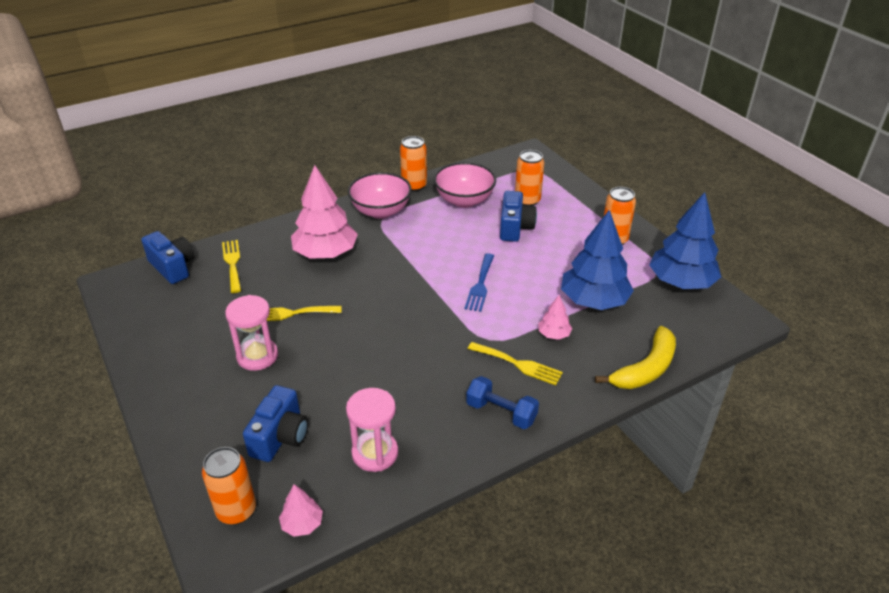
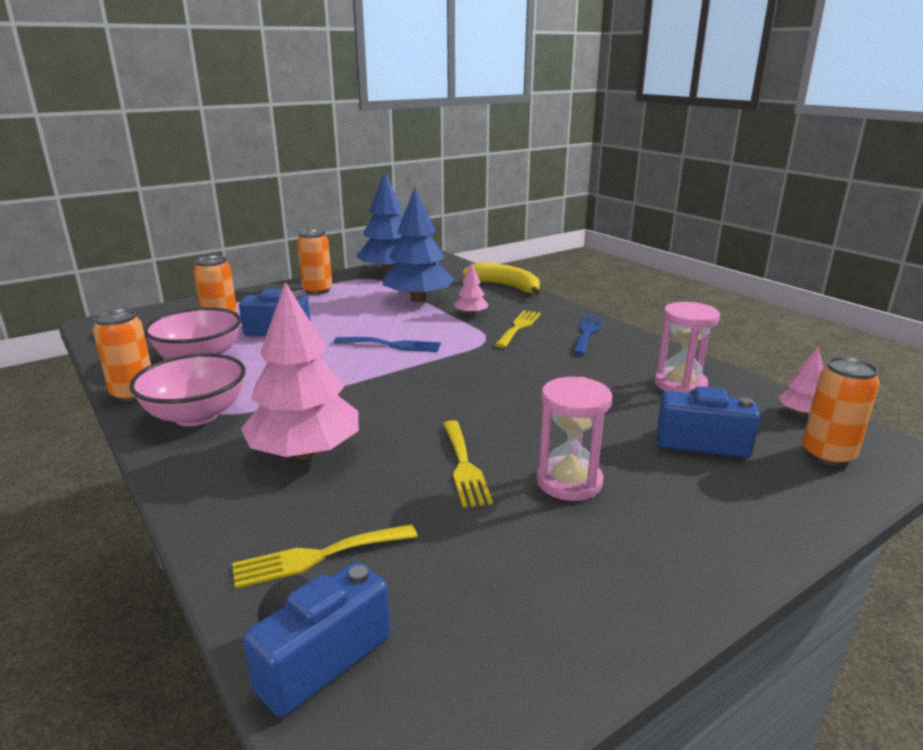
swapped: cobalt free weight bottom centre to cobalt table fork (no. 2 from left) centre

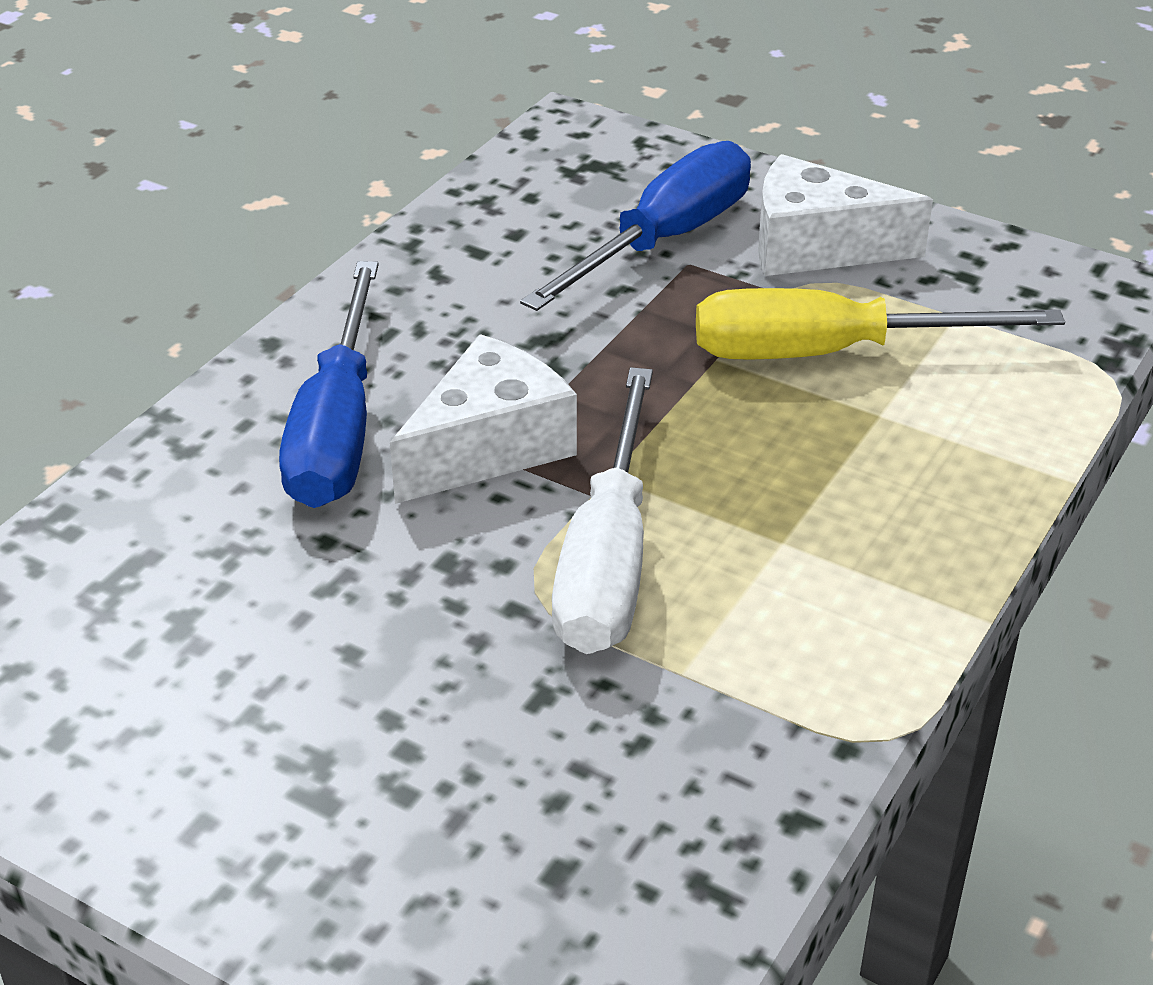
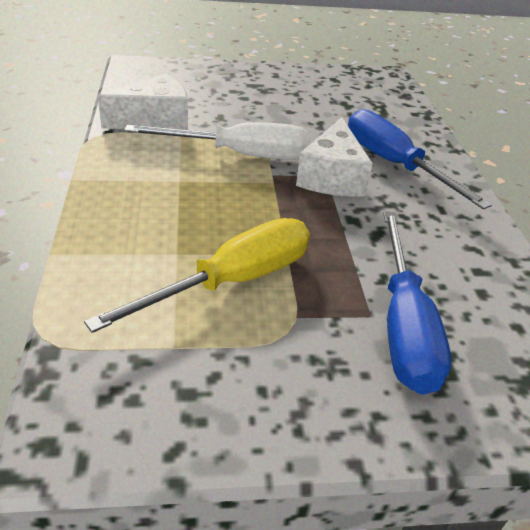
shifted: pure white cheese (no. 2 from left in the first image) top right to pure white cheese (no. 1 from left) top left
rotated: pure white screwdriver centre = top centre 120 degrees clockwise

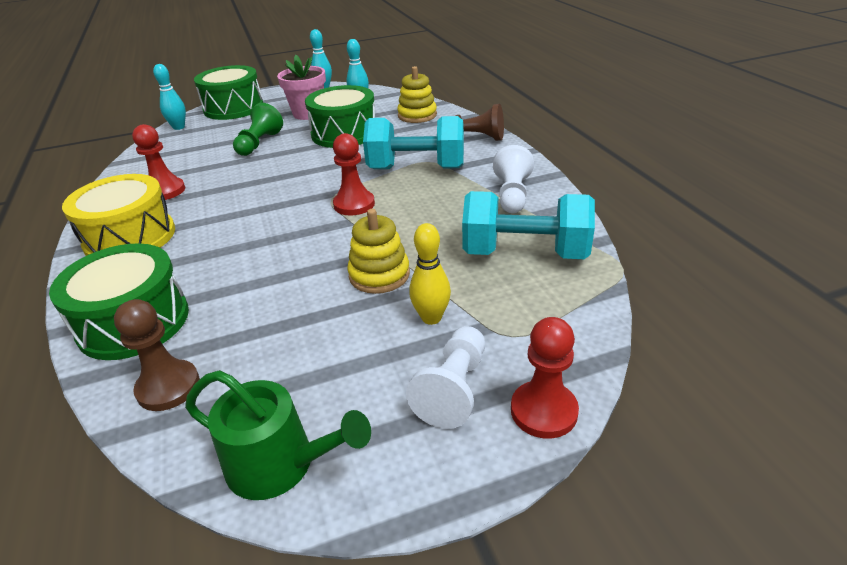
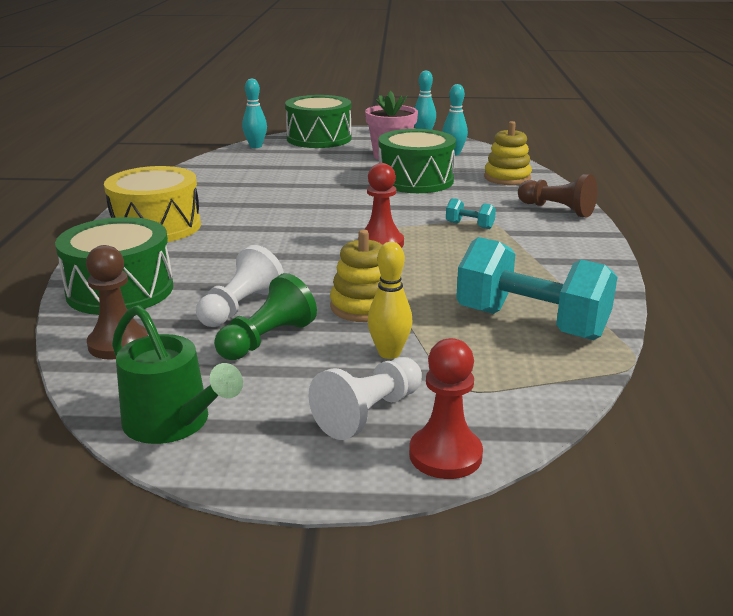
gone: scarlet pawn (no. 1 from left) top left
shifted: green pawn top left to centre; pure white pawn (no. 2 from left in the first image) top centre to pure white pawn (no. 1 from left) middle left
scaled: aqua free weight (no. 1 from left) top centre = centre x0.42

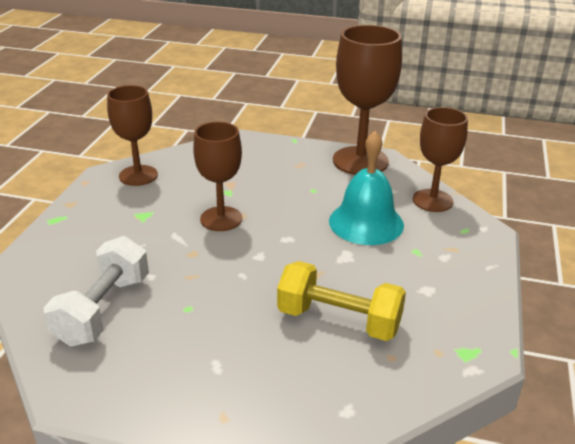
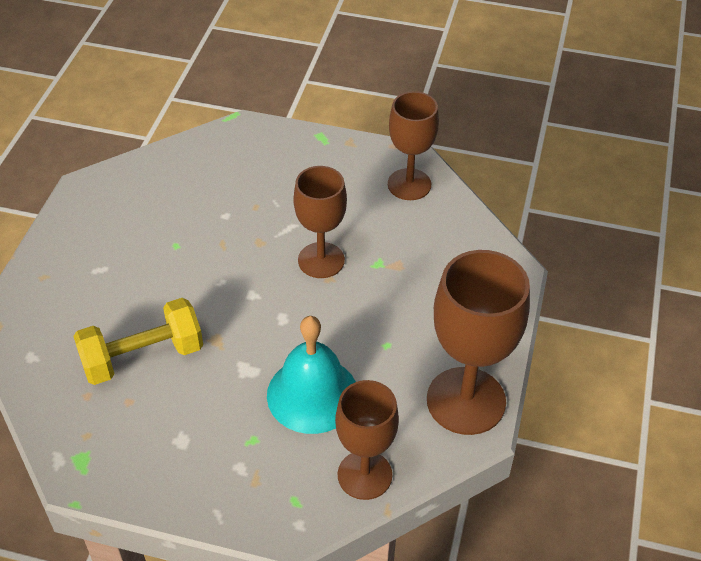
gone: pure white free weight middle left
rotated: yellow free weight bottom centre = middle left 45 degrees clockwise

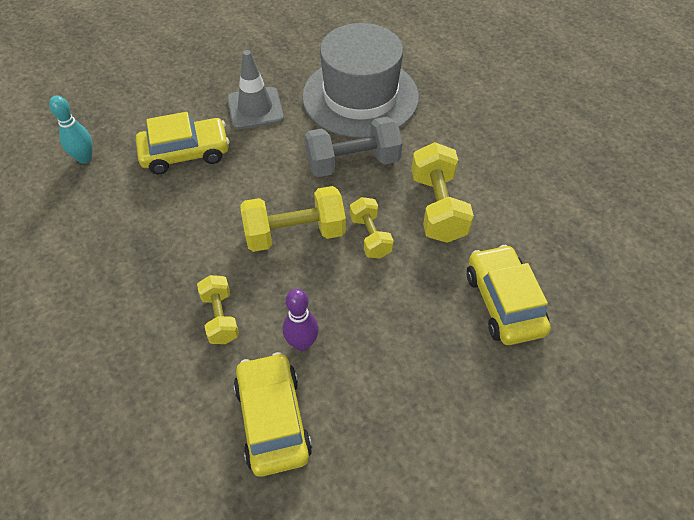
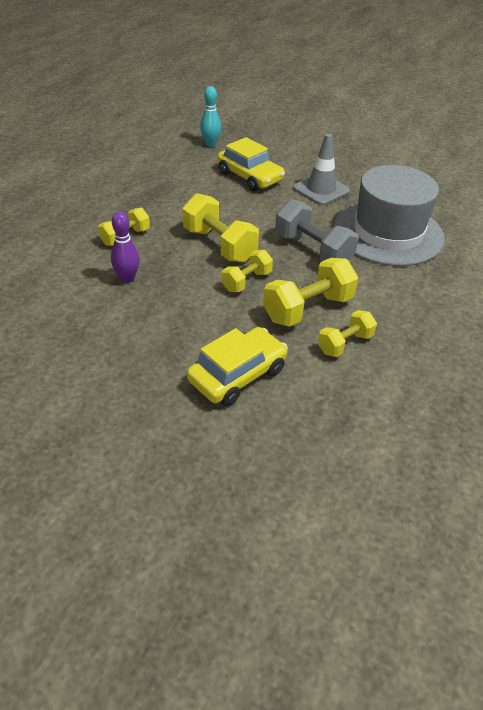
gone: yellow automobile (no. 2 from left) bottom centre
new: yellow free weight (no. 5 from left) middle right

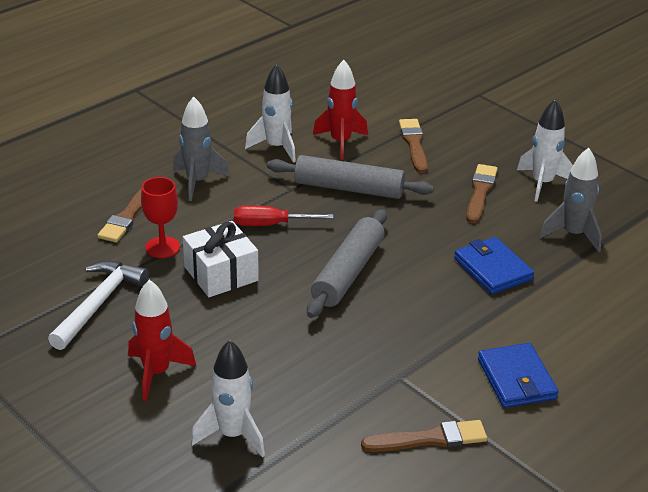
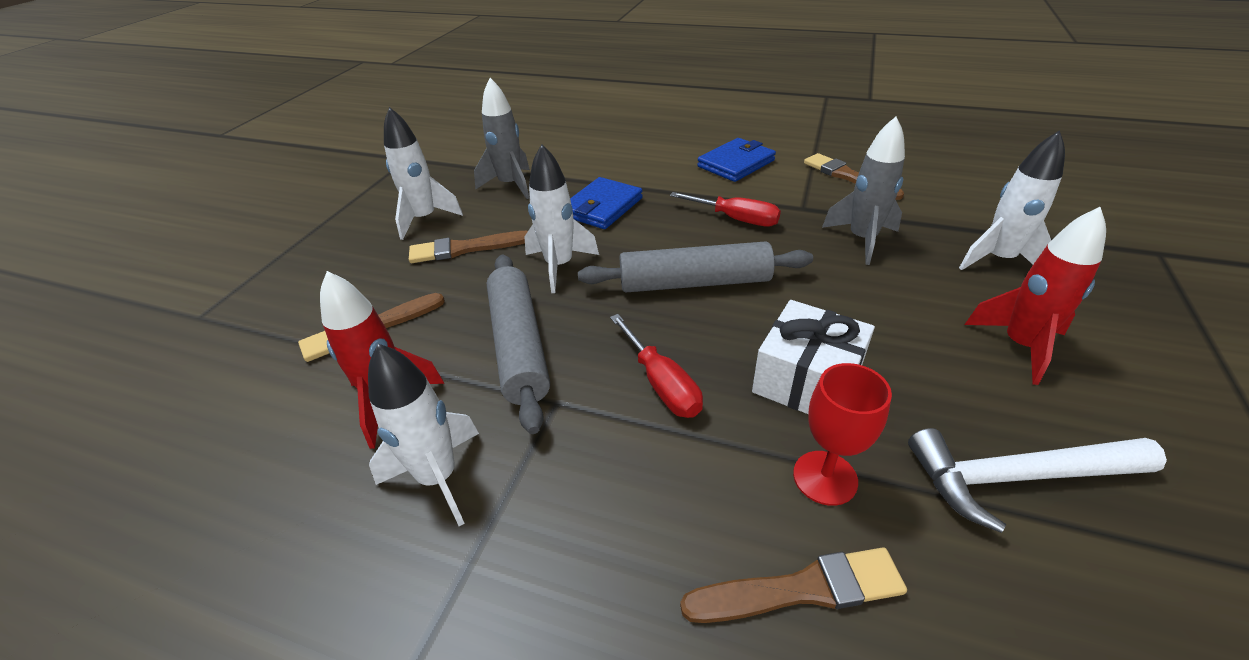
new: pure white rocket (no. 3 from left) top centre; scarlet screwdriver (no. 2 from left) top centre
shifted: ash-grey rocket (no. 1 from left in the first image) top left to ash-grey rocket (no. 2 from left) top right

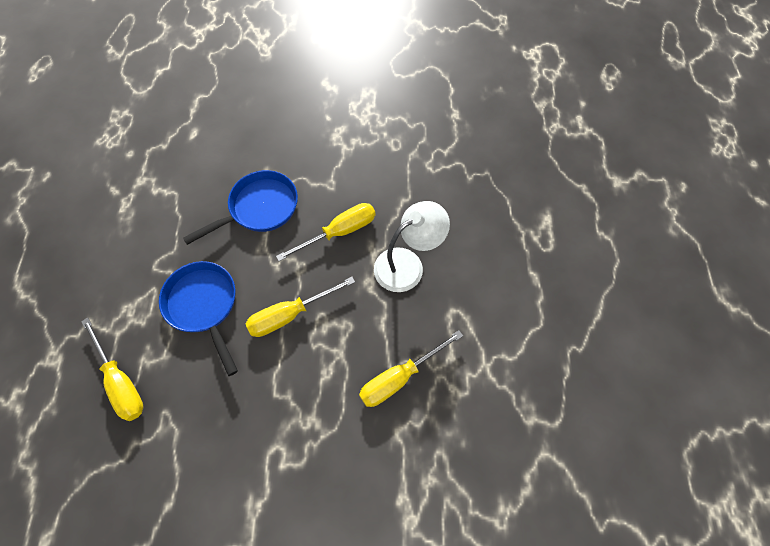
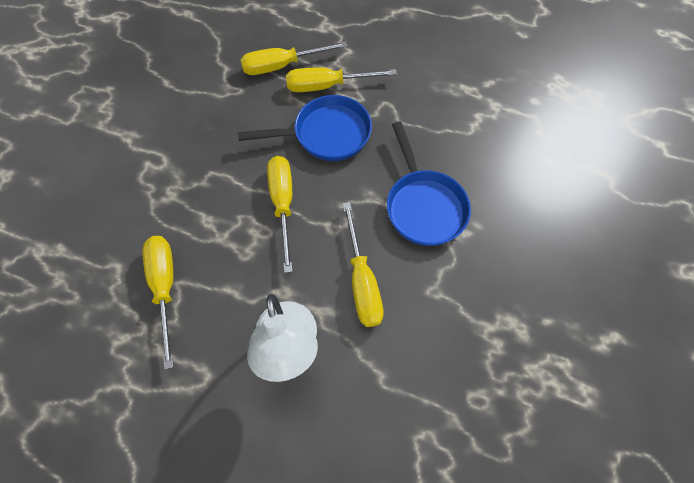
new: yellow screwdriver (no. 4 from left) top centre

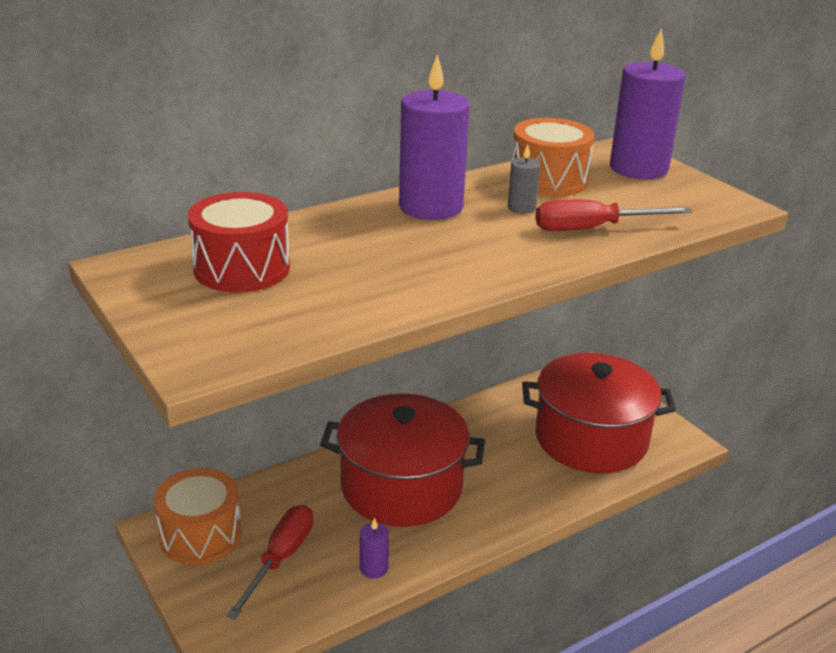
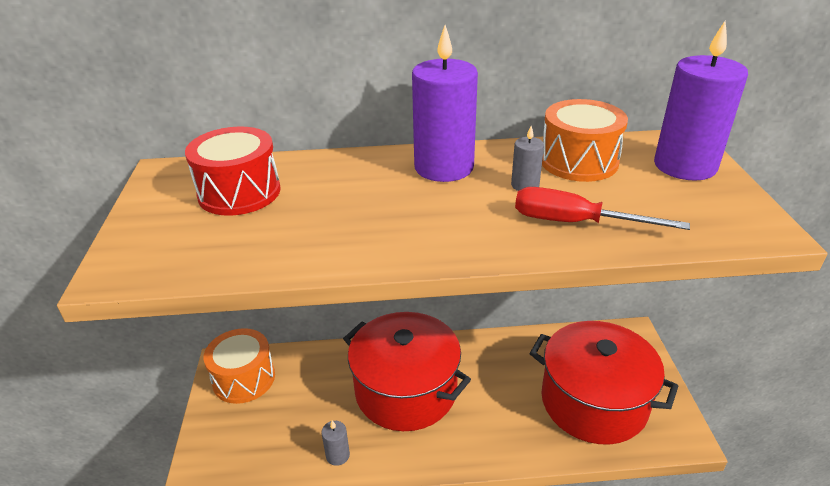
gone: scarlet screwdriver (no. 1 from left) bottom left
repainted: violet pillar candle (no. 1 from left) bottom centre to ash-grey pillar candle (no. 1 from left) bottom centre

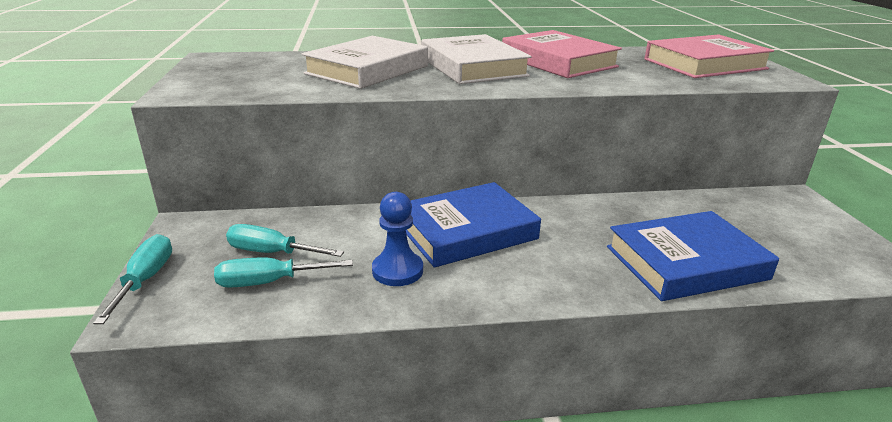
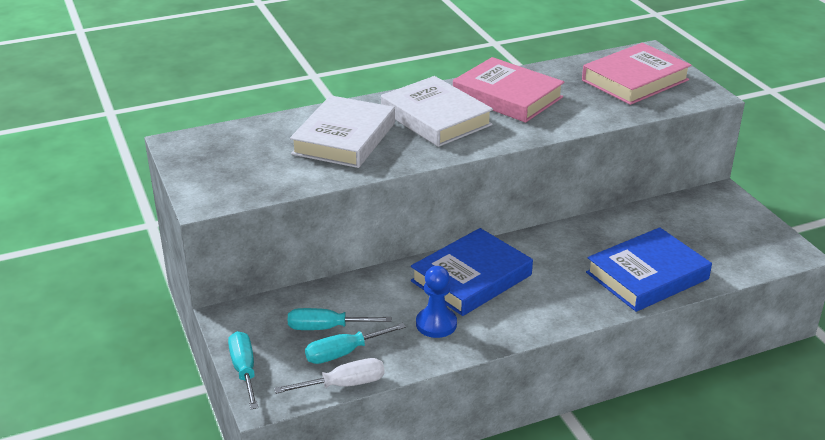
new: pure white screwdriver bottom centre

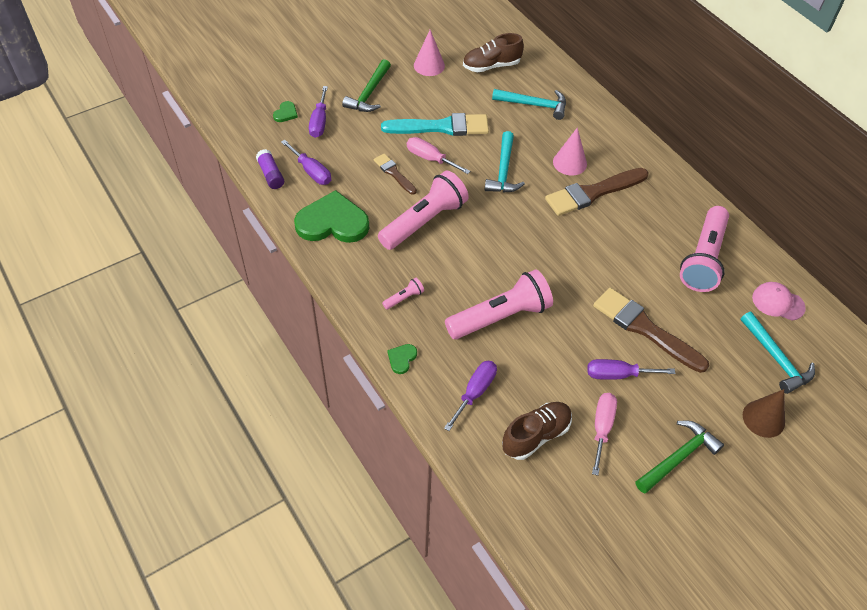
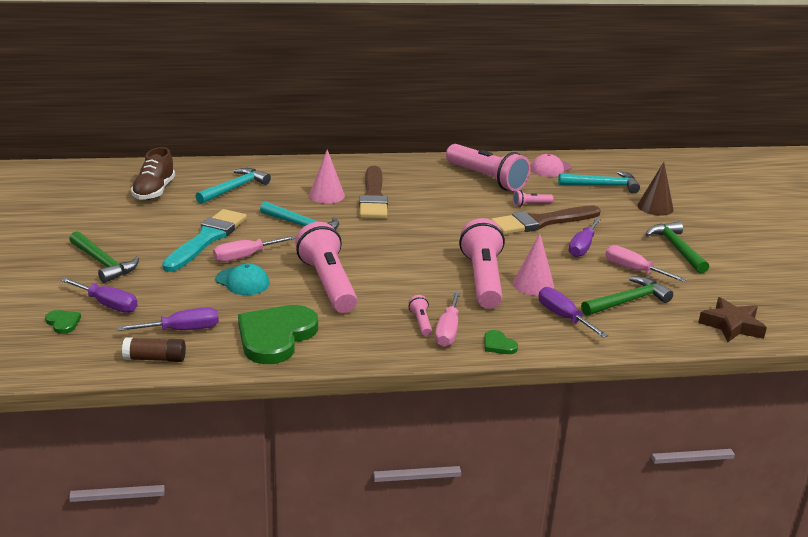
new: pink screwdriver (no. 2 from left) centre; pink torch (no. 5 from left) centre; dark brown star shape middle right
shifted: pink cone shape (no. 1 from left in the first image) top centre to pink cone shape (no. 2 from left) centre
swapped: dark brown paintbrush (no. 1 from left) top centre to aqua peaked cap middle left; dark brown lace-up shoe (no. 2 from left) bottom centre to green carpenter's hammer (no. 2 from left) middle right
repainted: violet glue stick top left to dark brown glue stick middle left

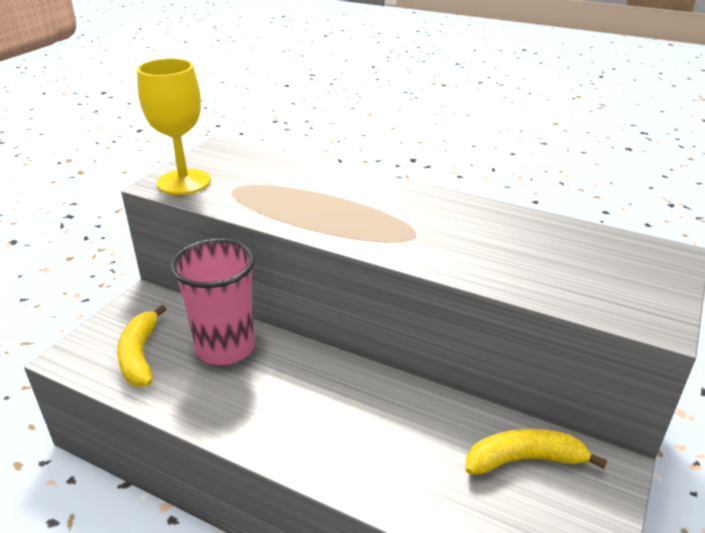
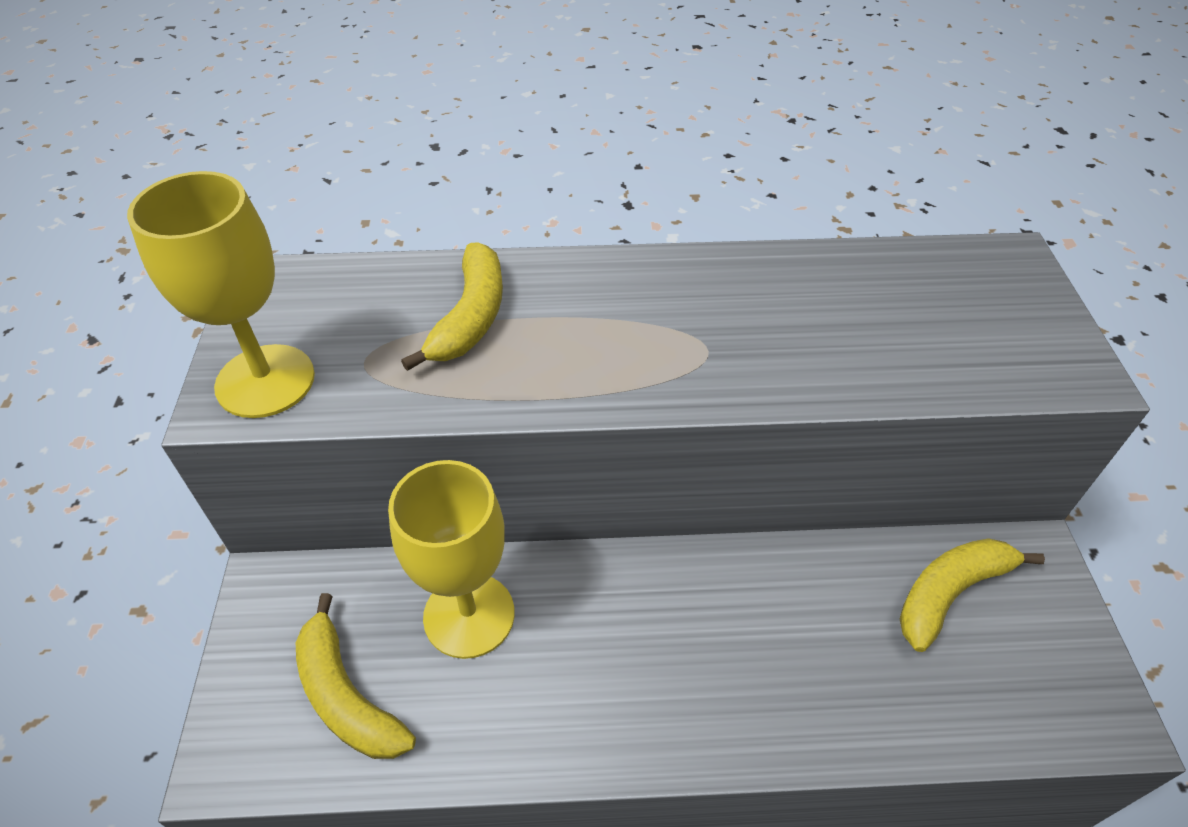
new: yellow toy banana (no. 2 from left) centre
swapped: pink cup middle left to yellow chalice (no. 2 from left) bottom centre

